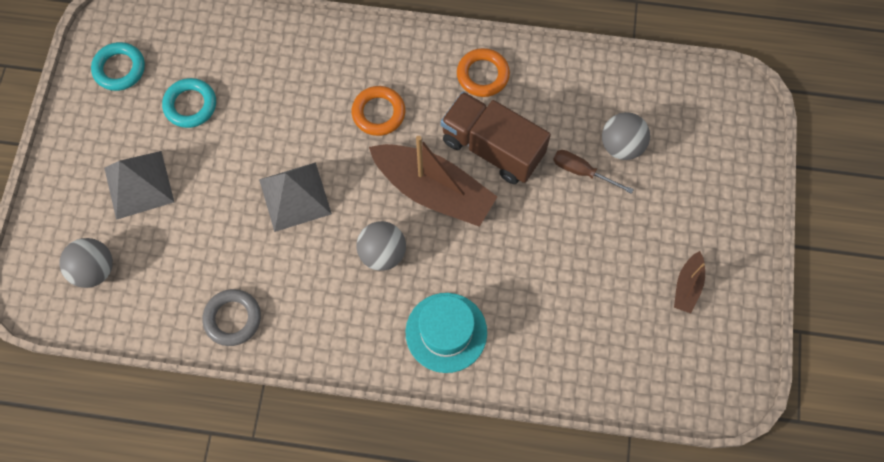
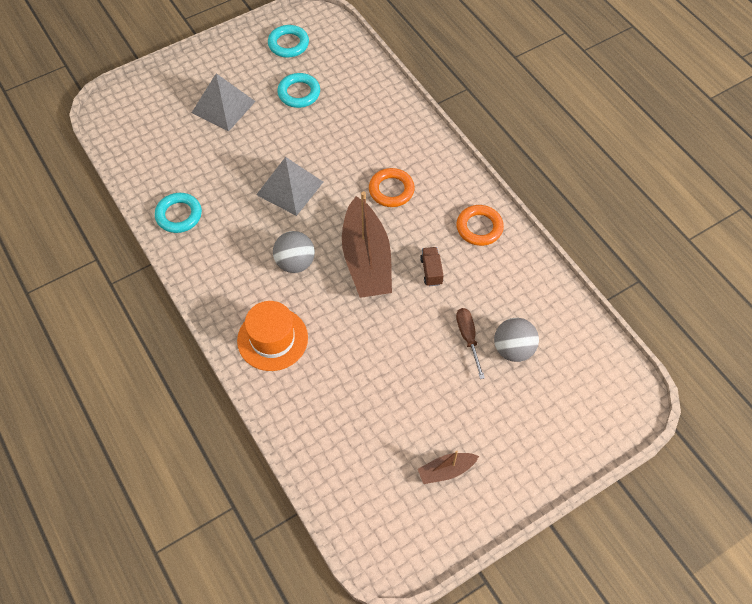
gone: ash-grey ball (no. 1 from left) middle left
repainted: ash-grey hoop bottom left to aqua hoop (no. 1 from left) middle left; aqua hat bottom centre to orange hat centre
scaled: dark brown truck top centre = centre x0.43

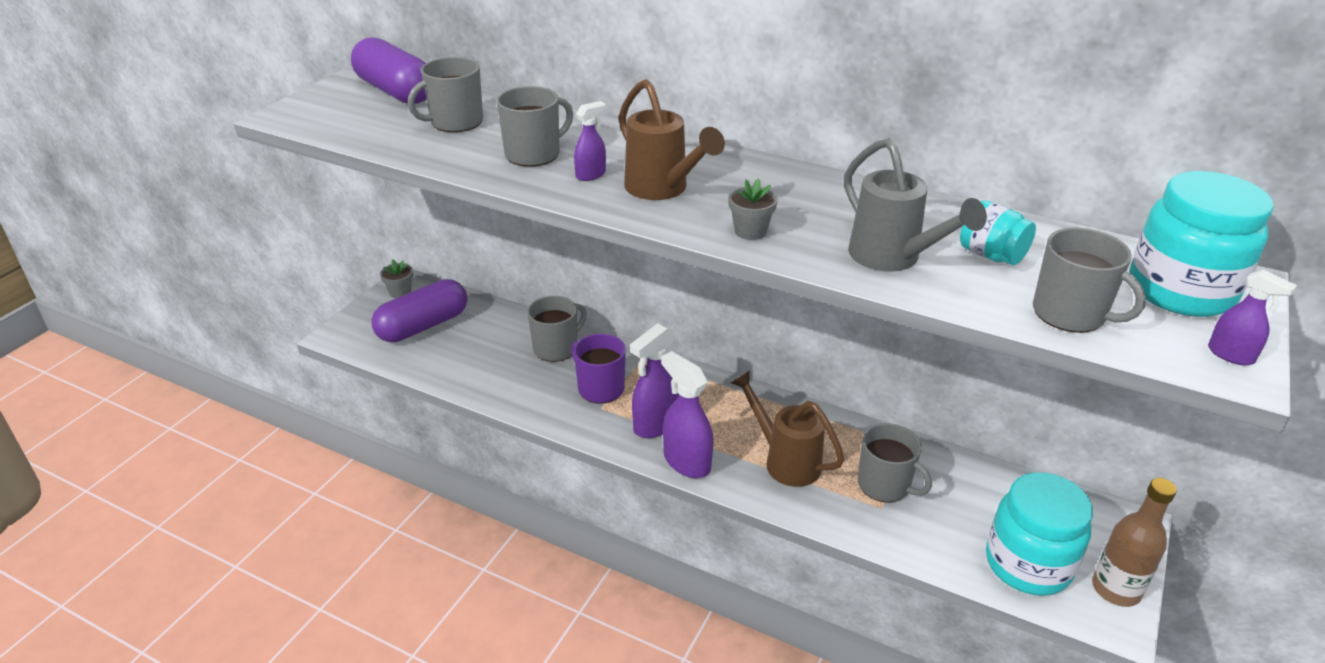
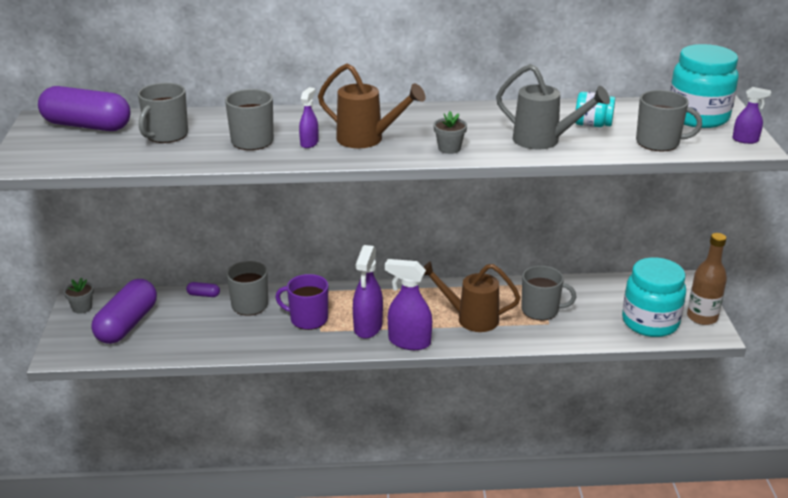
new: violet pill (no. 3 from left) middle left

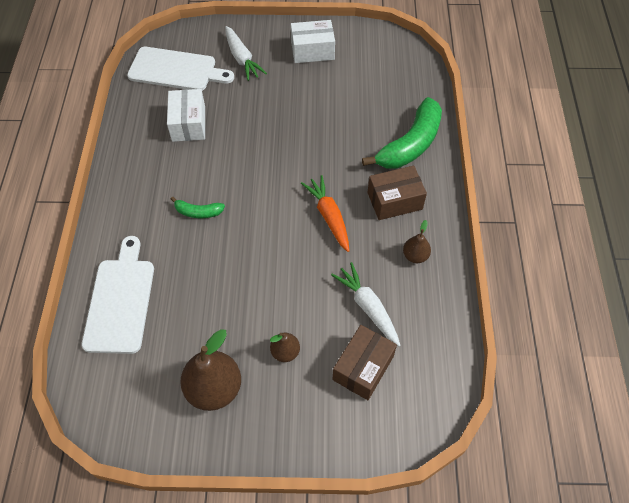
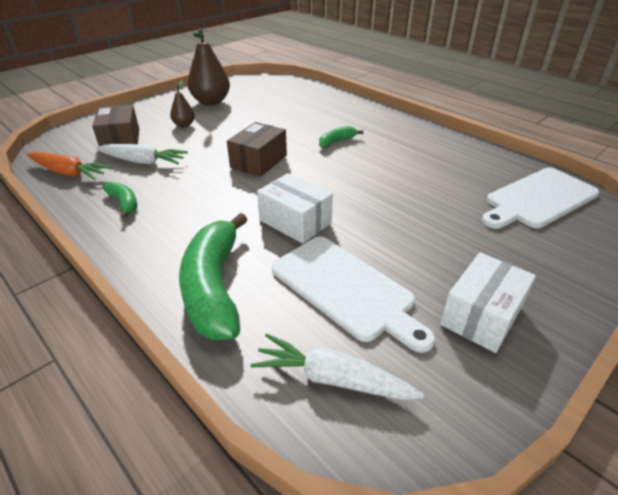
shifted: pure white cutting board (no. 1 from left) middle left to centre; pure white parcel (no. 1 from left) top left to centre; pure white root vegetable (no. 1 from left in the first image) top centre to pure white root vegetable (no. 2 from left) bottom centre; orange root vegetable centre to middle left; dark brown parcel (no. 2 from left) centre to top centre
swapped: dark brown pear (no. 3 from left) centre to green toy banana (no. 1 from left) middle left

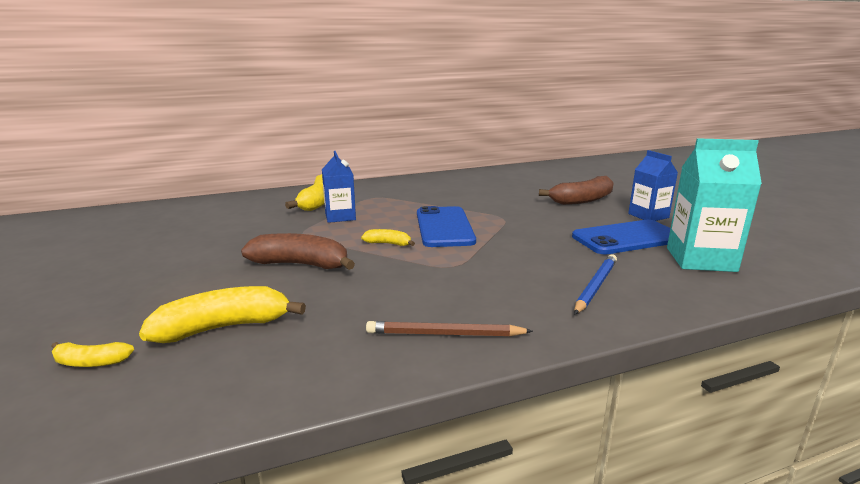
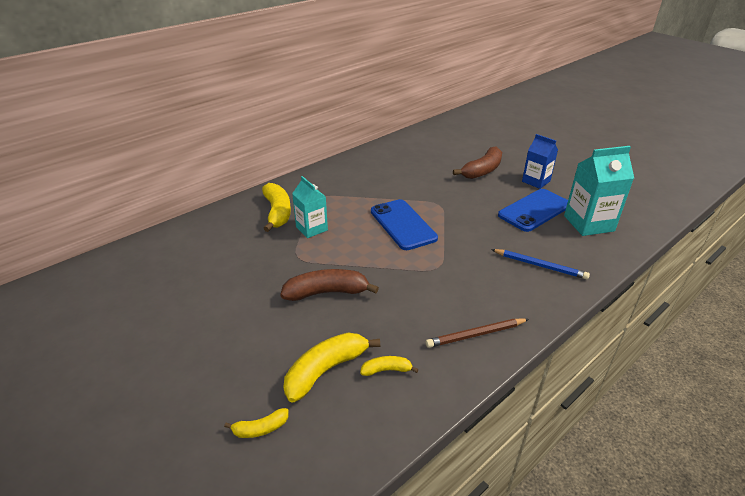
shifted: yellow toy banana (no. 4 from left) centre to bottom centre
repainted: cobalt milk carton (no. 1 from left) centre to aqua milk carton (no. 1 from left) centre
rotated: cobalt lead pencil middle right = middle right 105 degrees clockwise

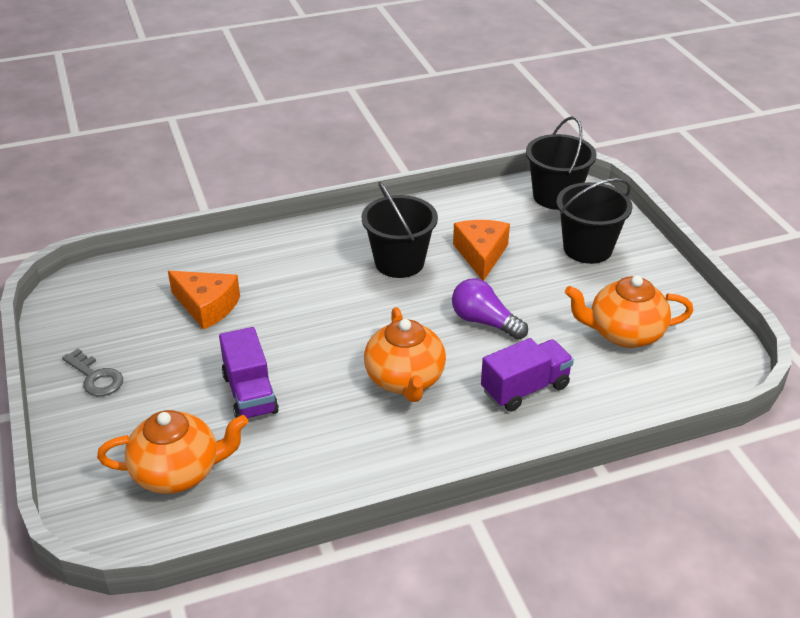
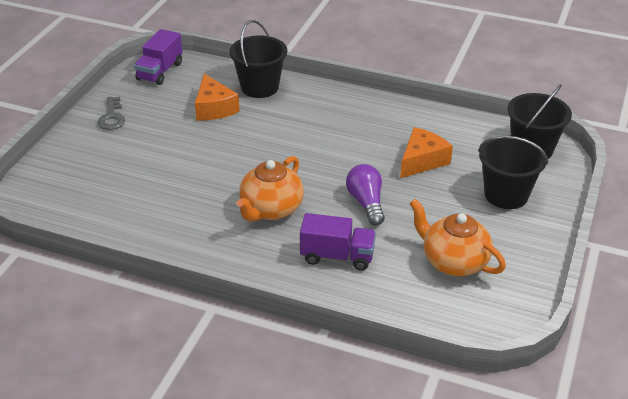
gone: orange china teapot (no. 1 from left) bottom left
shifted: violet truck (no. 1 from left) middle left to top left; ebony bucket (no. 1 from left) centre to top centre

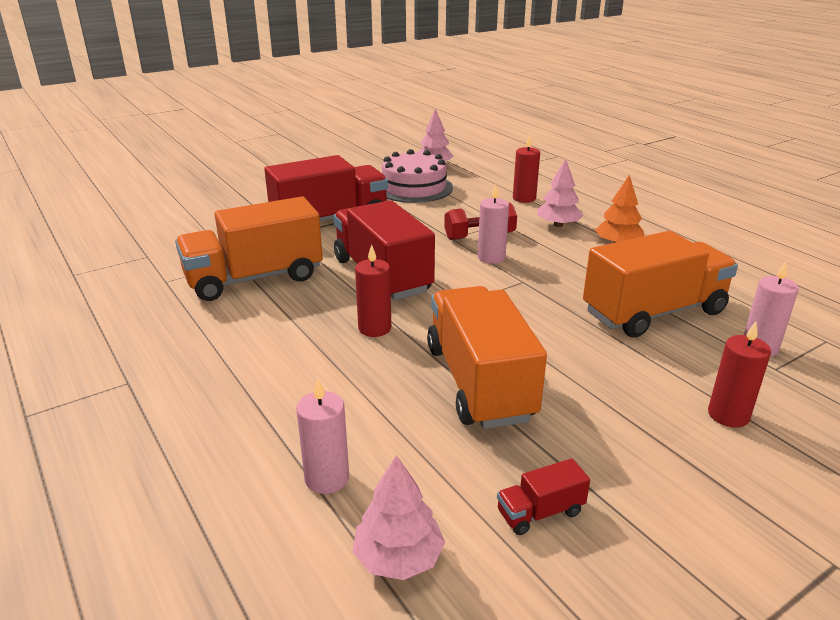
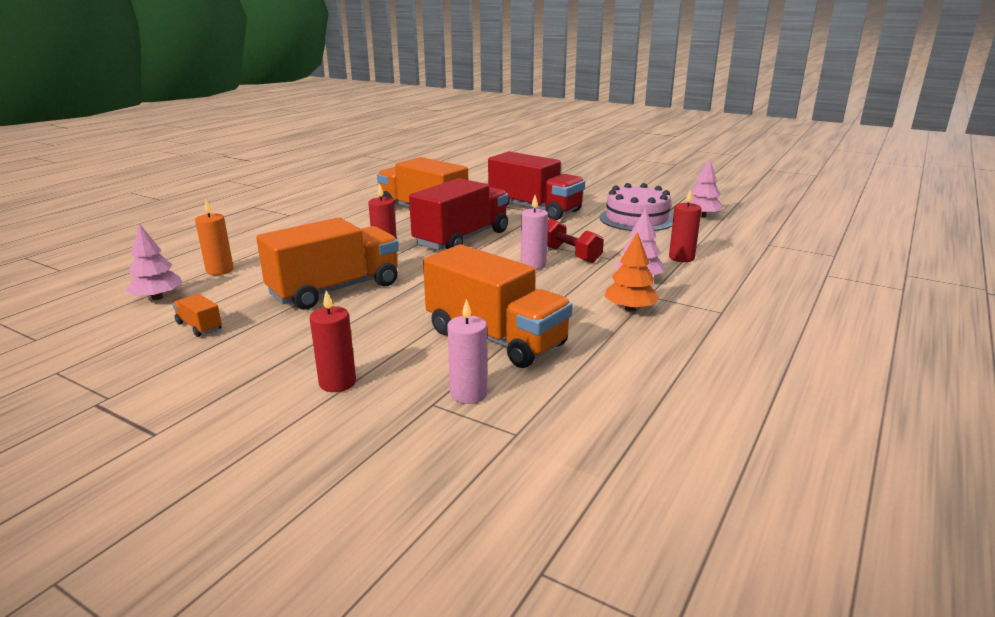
repainted: pink pillar candle (no. 1 from left) bottom centre to orange pillar candle middle left; scarlet truck (no. 3 from left) bottom centre to orange truck (no. 1 from left) middle left

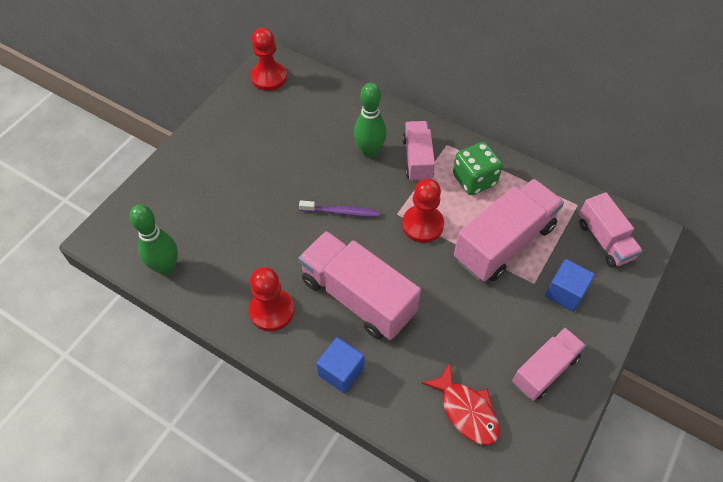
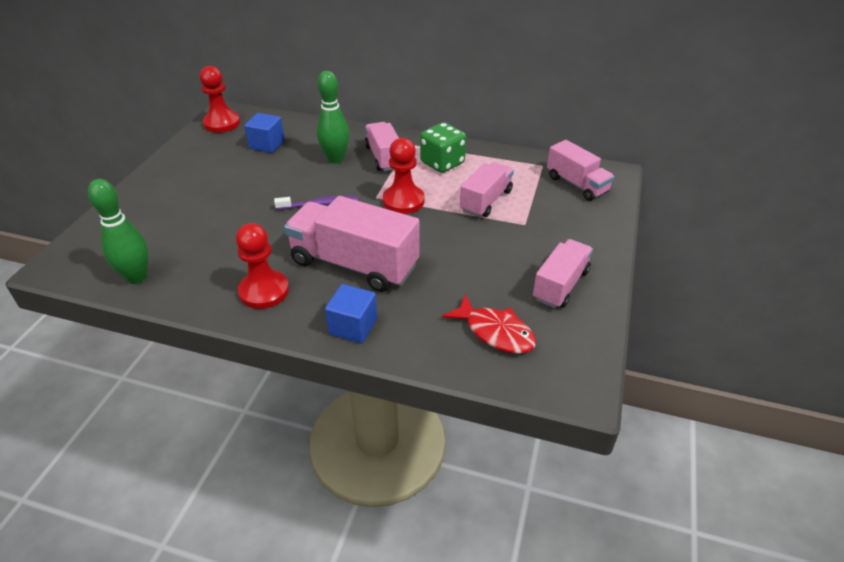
shifted: cobalt cube (no. 2 from left in the first image) middle right to cobalt cube (no. 1 from left) top left
scaled: pink truck (no. 3 from left) middle right = centre x0.61

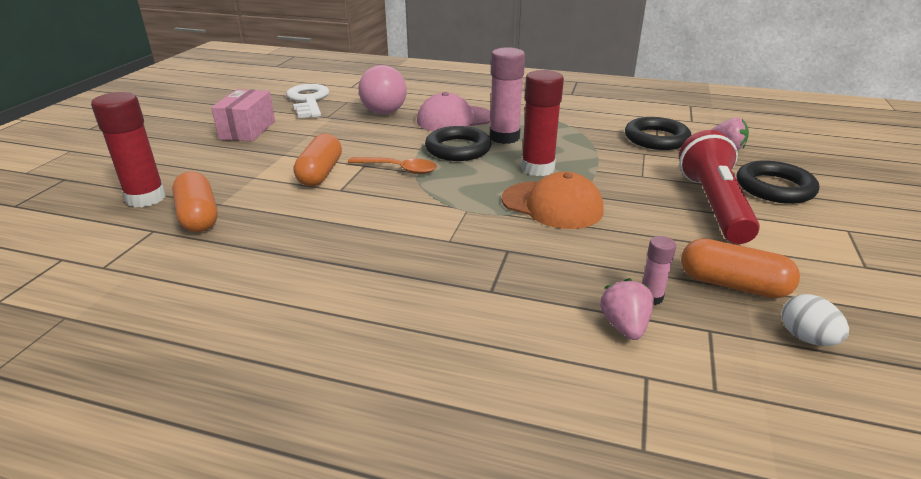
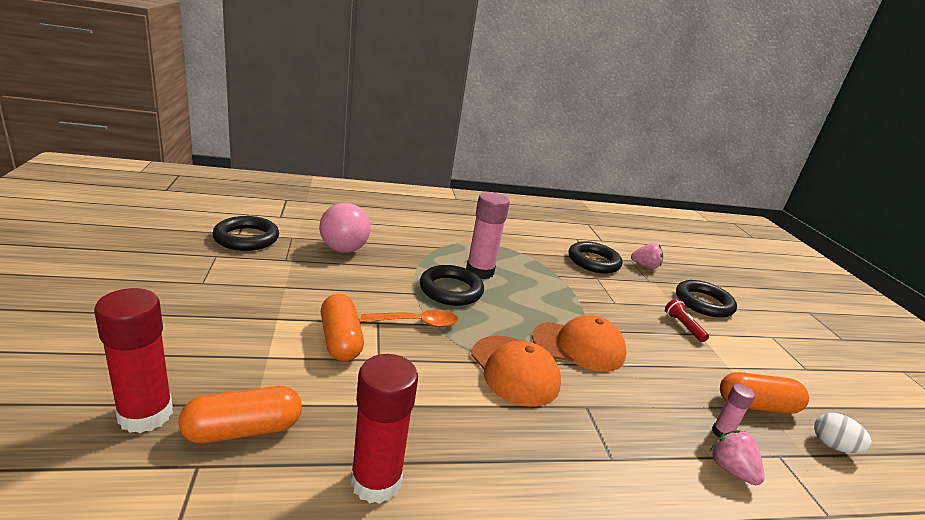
gone: pink parcel top left; pink peaked cap top centre
new: orange peaked cap (no. 1 from left) bottom centre
shifted: scarlet glue stick (no. 2 from left) top centre to bottom centre
swapped: pure white door key top centre to ebony hoop (no. 1 from left) middle left
rotated: orange pill (no. 1 from left) middle left = bottom left 60 degrees counterclockwise
scaled: scarlet torch middle right = middle right x0.43

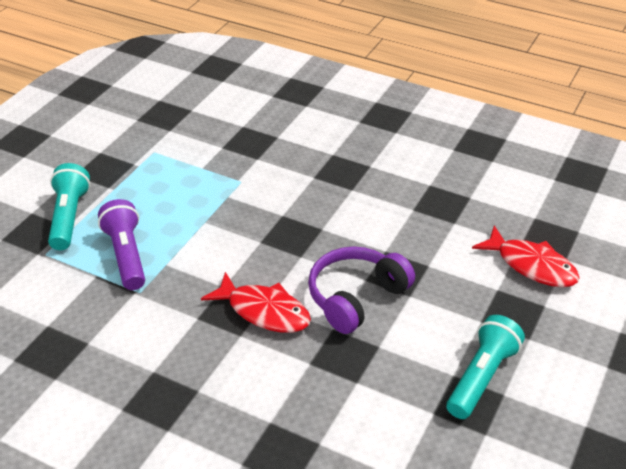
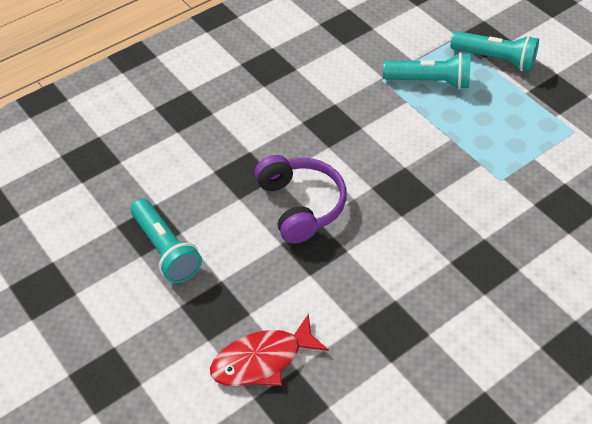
gone: scarlet fish figure (no. 1 from left) centre
repainted: violet torch middle left to aqua torch (no. 2 from left) top right

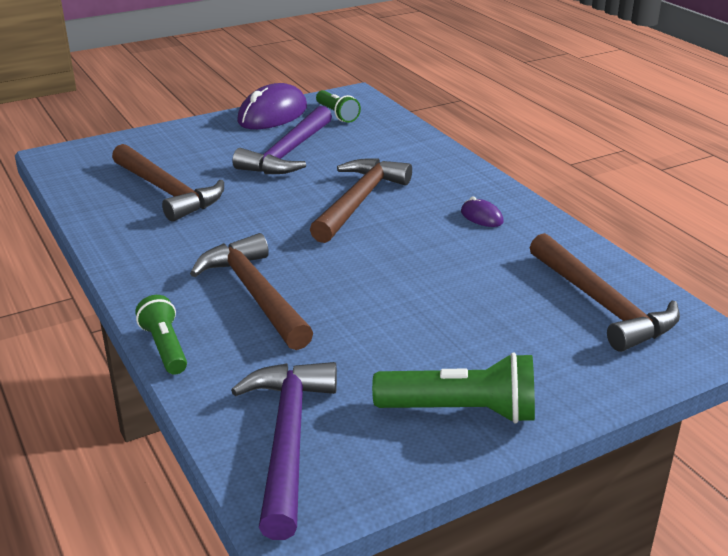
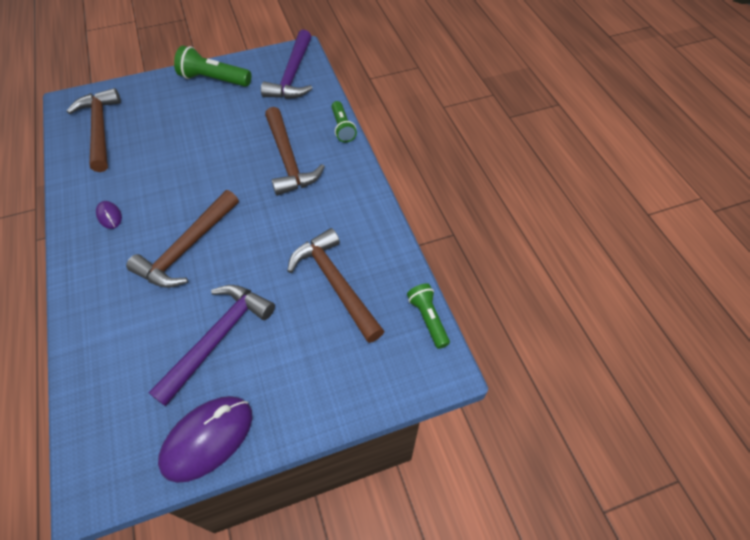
shifted: green torch (no. 2 from left in the first image) top centre to green torch (no. 3 from left) centre

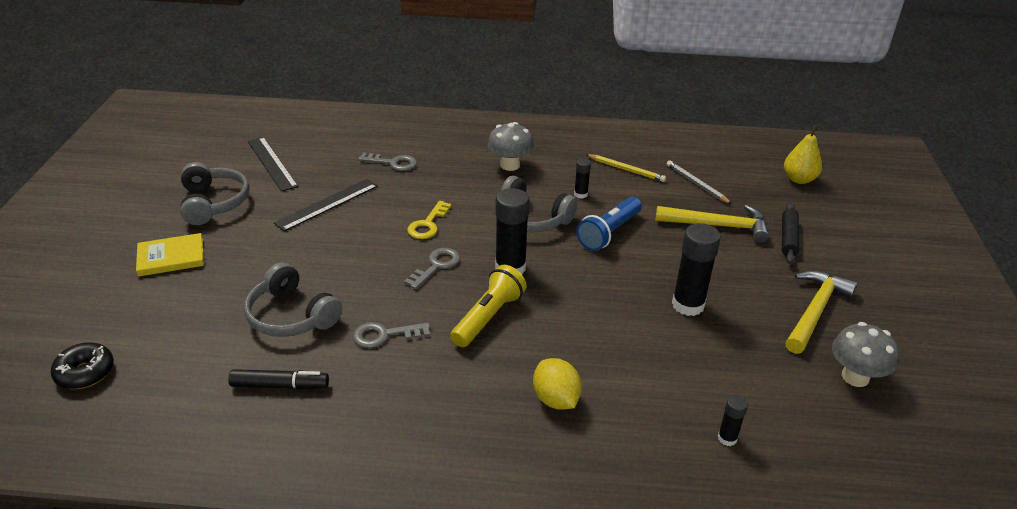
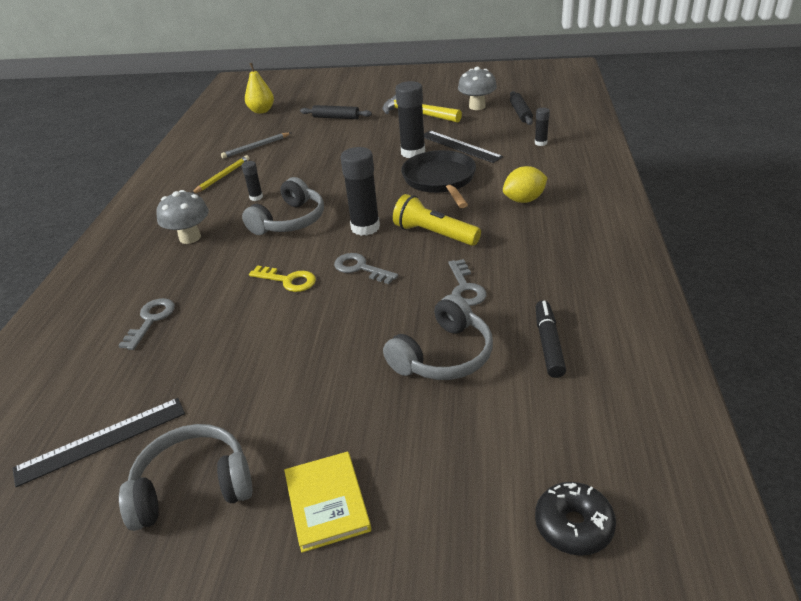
gone: cobalt torch centre; yellow carpenter's hammer (no. 1 from left) middle right
new: ebony frying pan top centre; ebony dough roller (no. 2 from left) top centre
shifted: ebony measuring stick (no. 2 from left) middle left to top centre

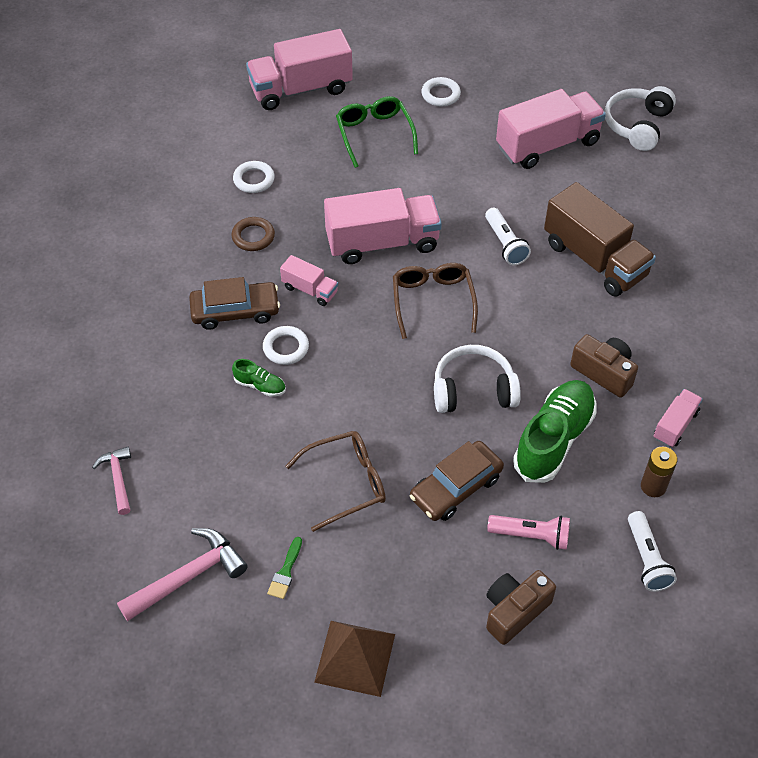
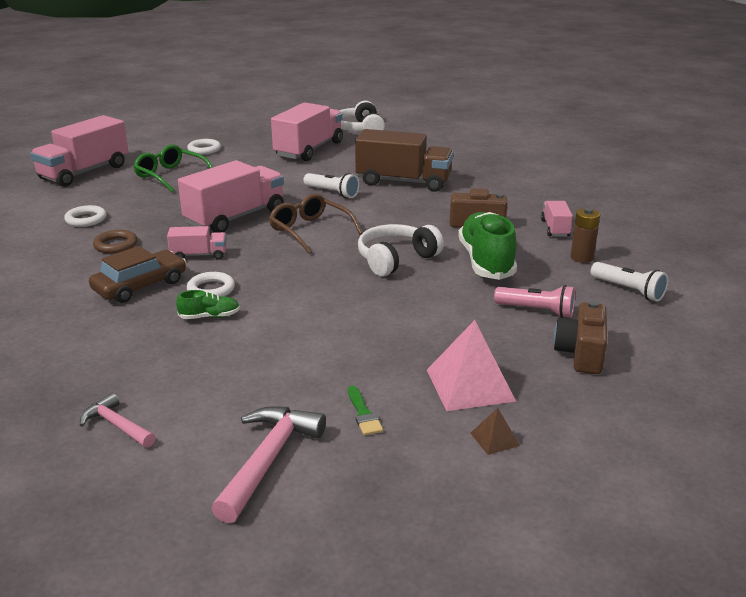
gone: dark brown glasses (no. 1 from left) centre; dark brown automobile (no. 2 from left) centre
new: pink solid pyramid centre
rotated: pink torch bottom right = middle right 45 degrees clockwise
scaled: dark brown solid pyramid bottom centre = bottom centre x0.47

